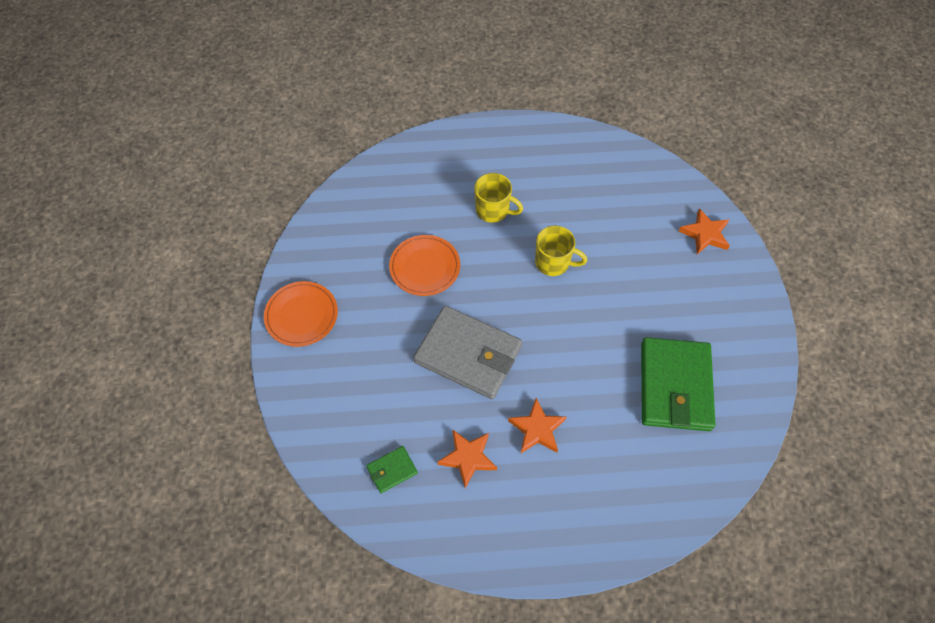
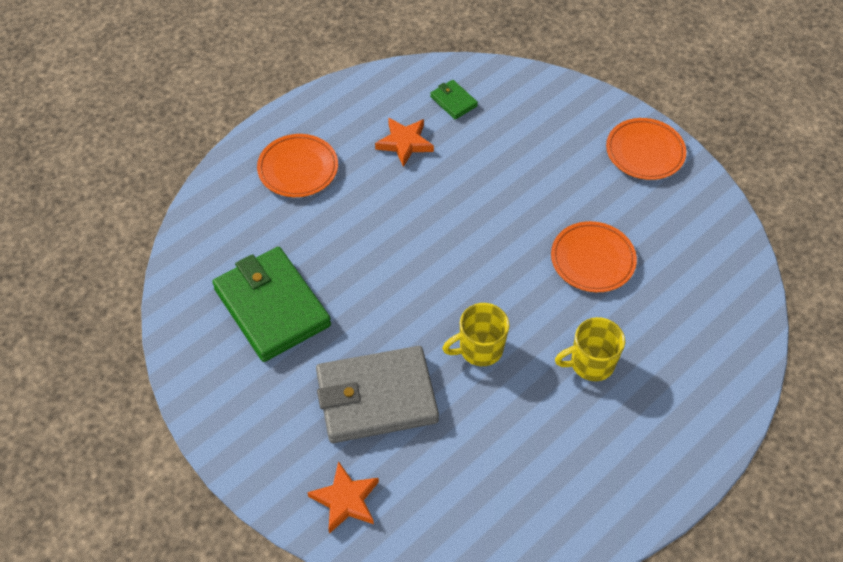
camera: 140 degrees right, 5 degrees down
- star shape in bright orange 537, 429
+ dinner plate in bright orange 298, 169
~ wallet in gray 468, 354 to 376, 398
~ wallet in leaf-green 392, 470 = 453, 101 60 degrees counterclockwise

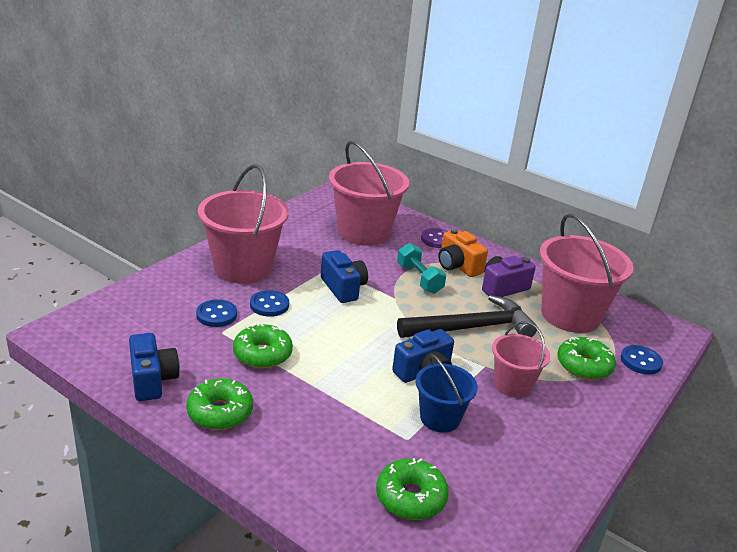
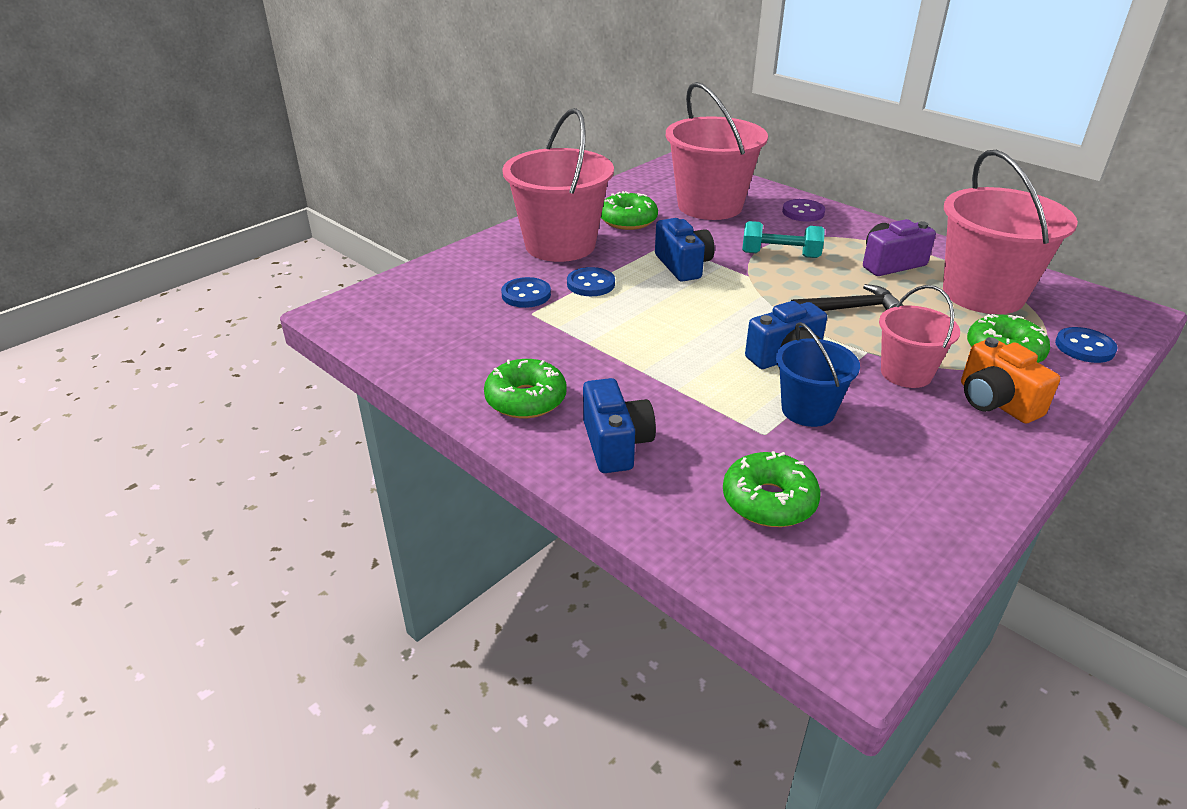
camera: 10 degrees right, 5 degrees up
~ camera in cobalt 152, 380 to 615, 444
~ donut in leaf-green 262, 354 to 628, 220
~ camera in bright orange 458, 266 to 996, 402
~ free weight in aqua 419, 279 = 780, 255 60 degrees counterclockwise
~ claw hammer in jet-black 471, 327 = 849, 308 x0.61

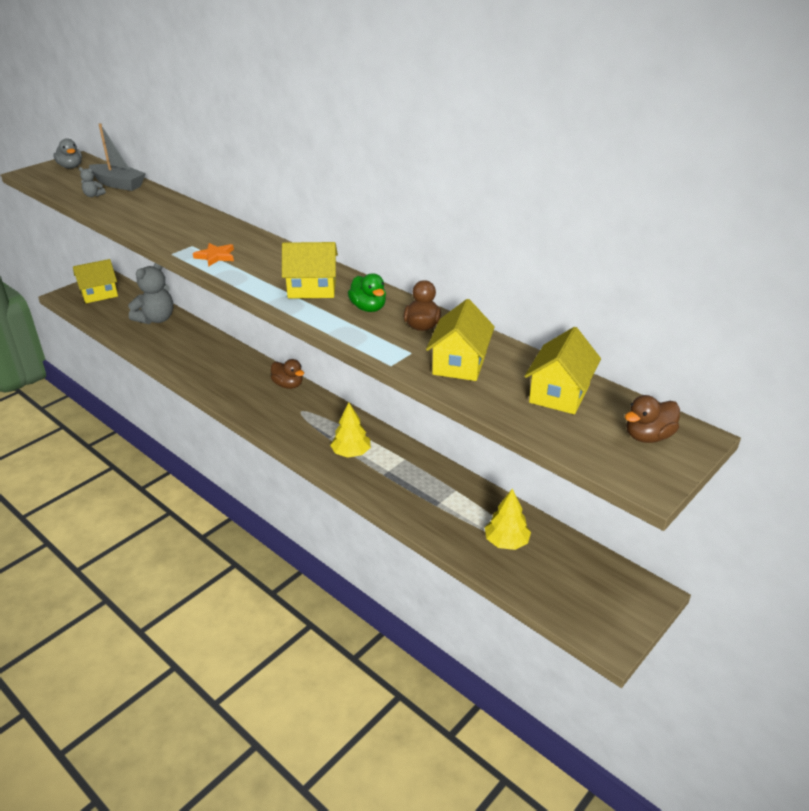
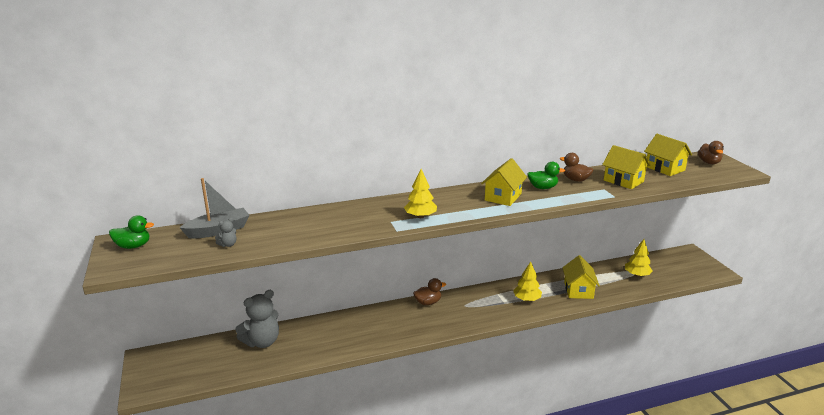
camera: 60 degrees left, 10 degrees down
~ toy house in bright yellow 99, 294 to 578, 290
~ star shape in bright orange 215, 256 to tree in bright yellow 420, 216
~ rubber duck in gray 71, 167 to rubber duck in leaf-green 133, 246
~ teddy bear in gray 156, 319 = 262, 342 75 degrees clockwise

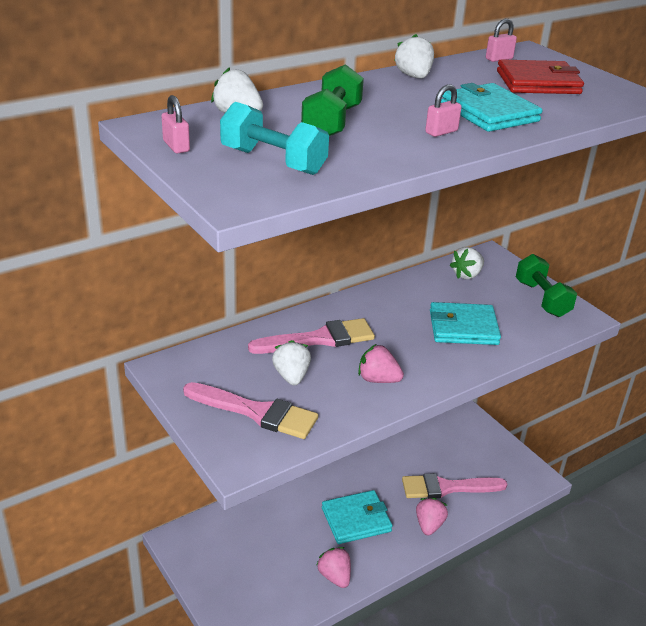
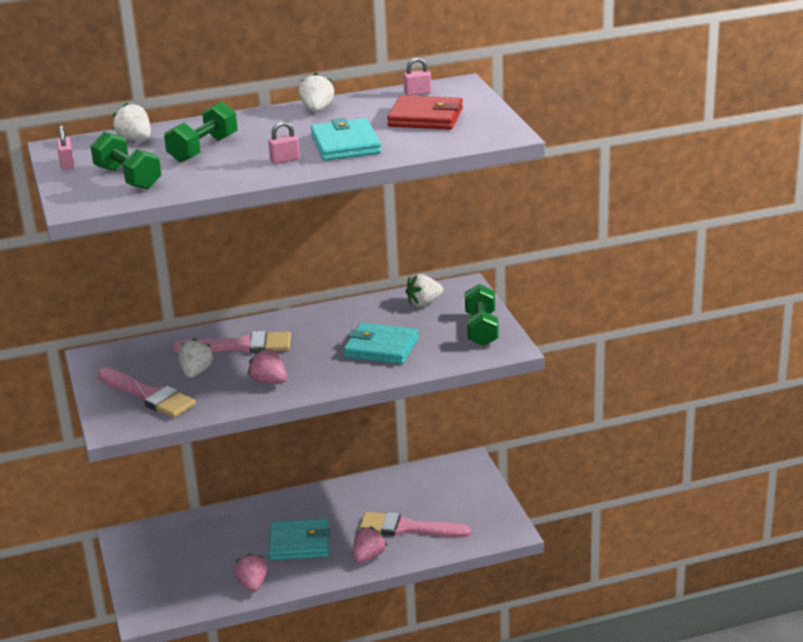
camera: 20 degrees right, 5 degrees down
~ free weight in aqua 273, 161 to free weight in leaf-green 128, 178

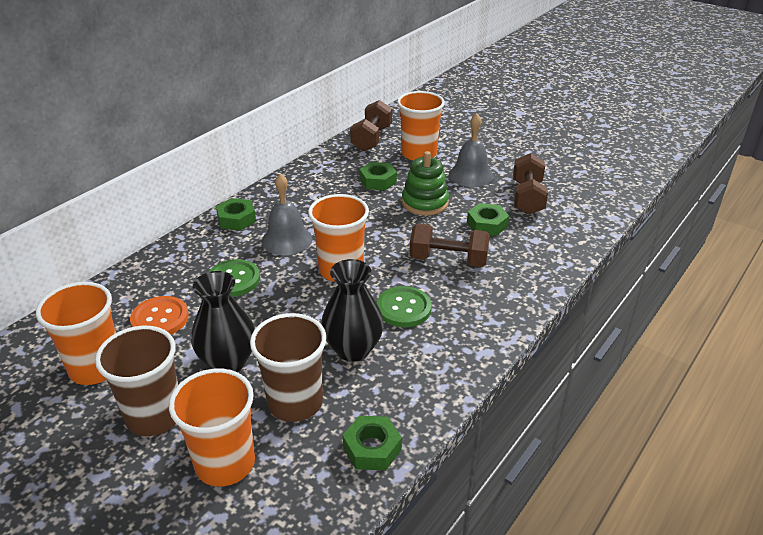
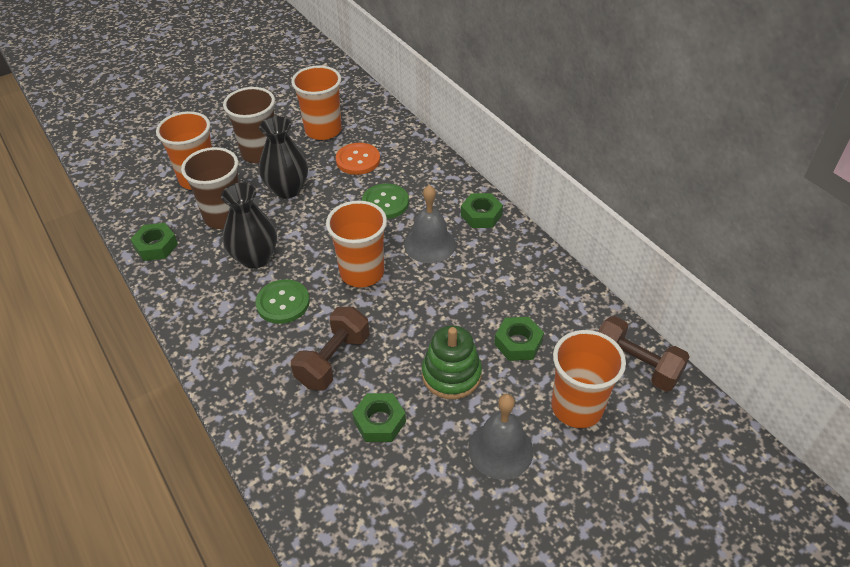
camera: 110 degrees right, 10 degrees up
- free weight in brown 527, 198

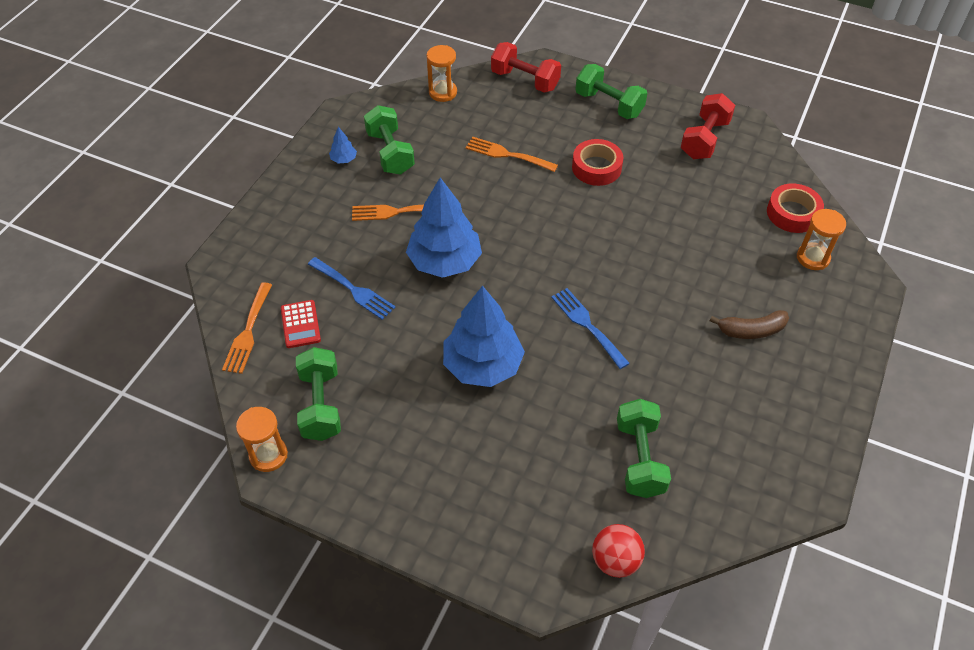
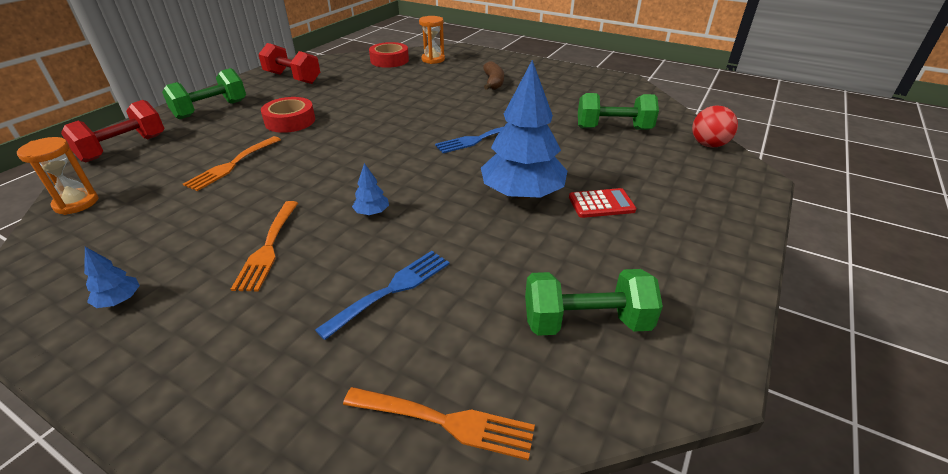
camera: 85 degrees left, 15 degrees down
- sand timer in bright orange 268, 455
- free weight in leaf-green 390, 153
~ pocket calculator in crimson 300, 324 to 601, 204
~ tree in cobalt 444, 261 = 372, 212 x0.41

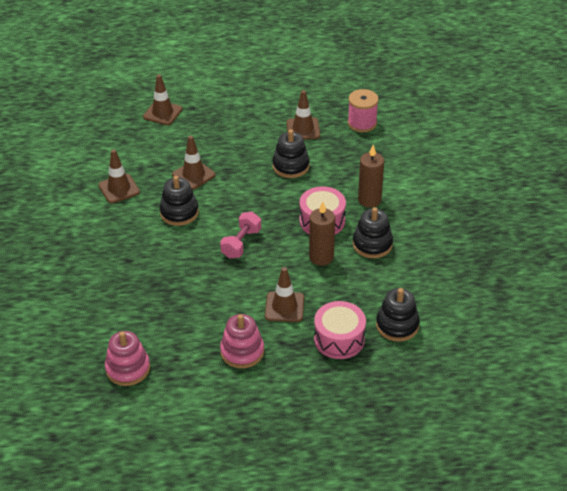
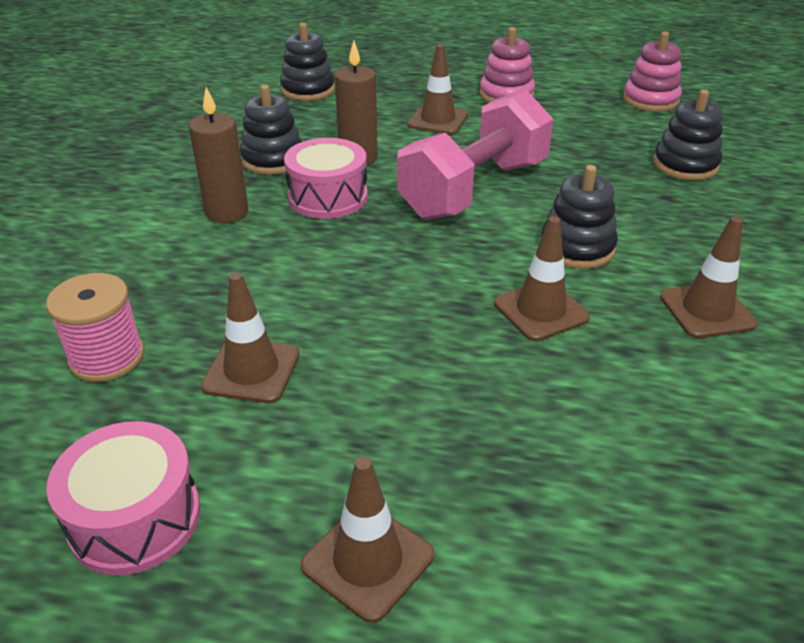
camera: 165 degrees left, 5 degrees down
~ road cone in brown 162, 113 to 368, 560
~ stacking toy in jet-black 291, 166 to 685, 165
~ drum in rosy 339, 339 to 135, 518
~ free weight in rosy 241, 243 = 474, 190 x1.95

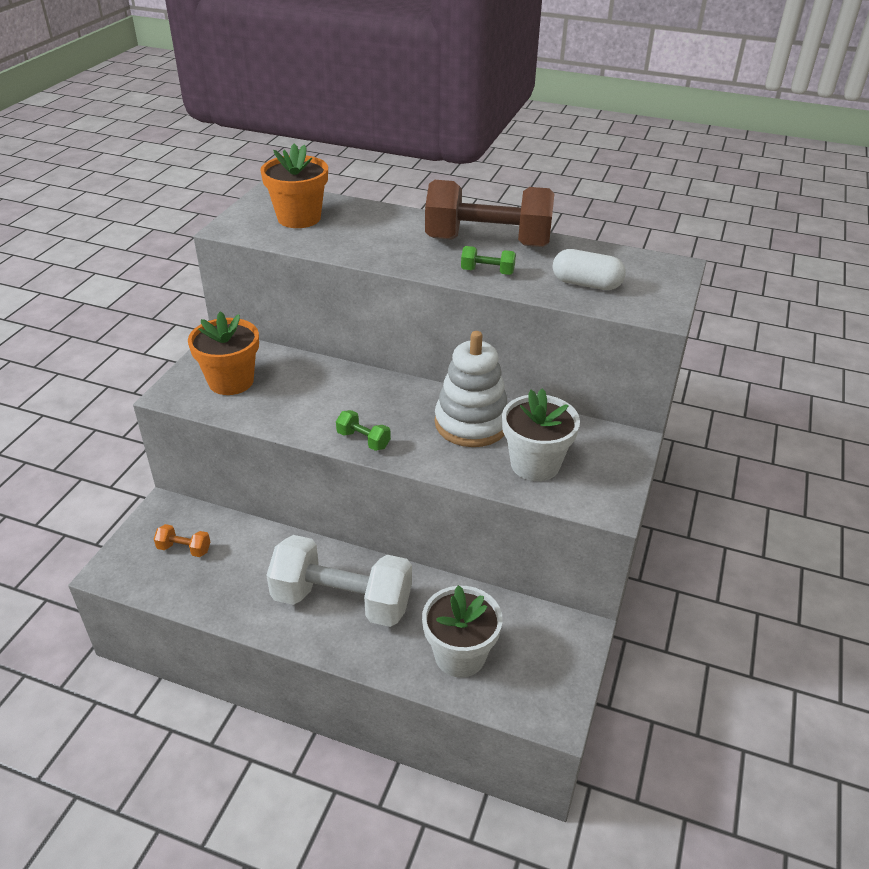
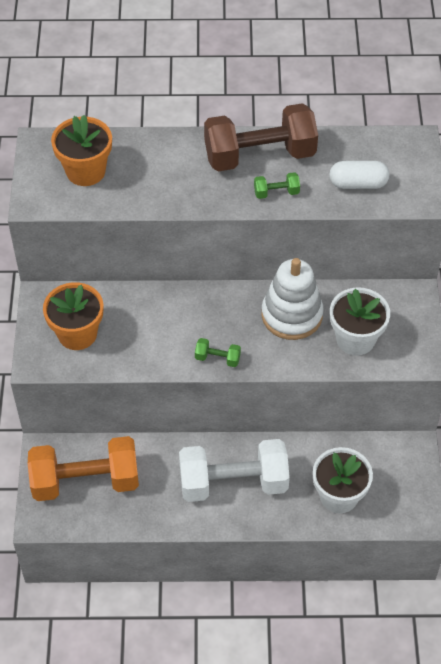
camera: 20 degrees left, 15 degrees up
~ free weight in bright orange 184, 549 = 85, 481 x2.48

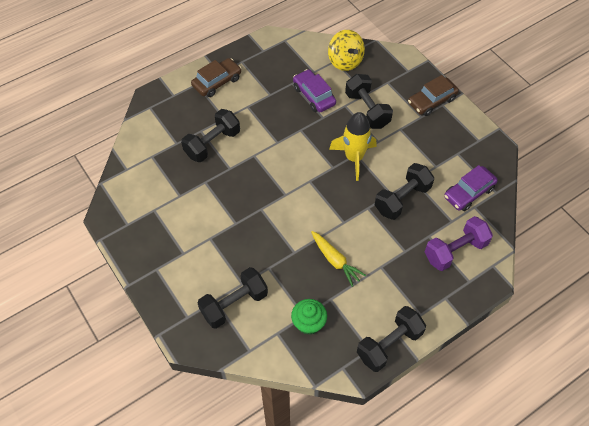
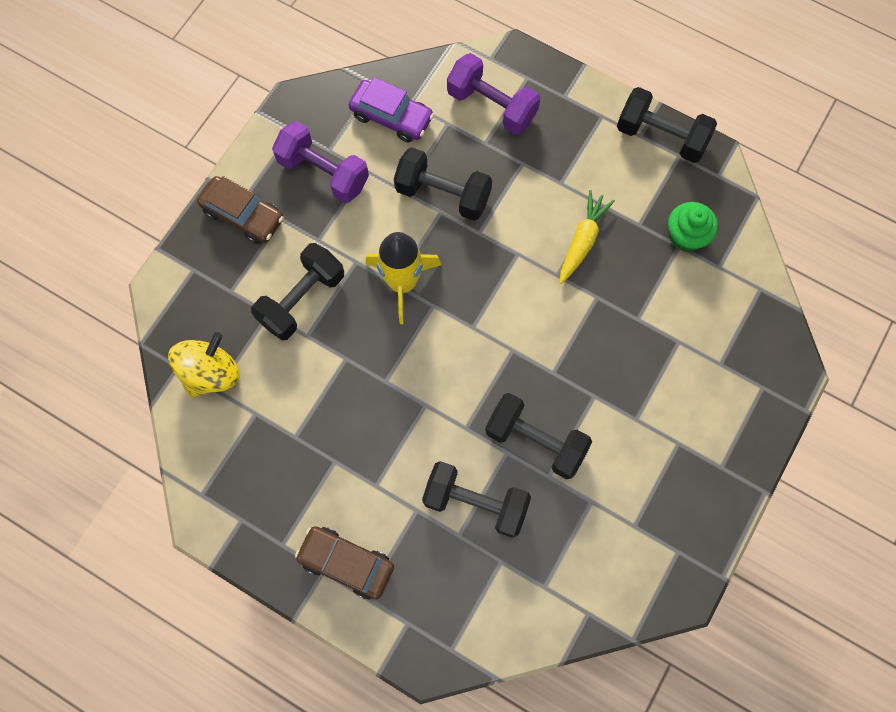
camera: 115 degrees left, 15 degrees up
- automobile in purple 314, 96
+ free weight in purple 323, 172
~ free weight in jet-black 234, 304 to 535, 440

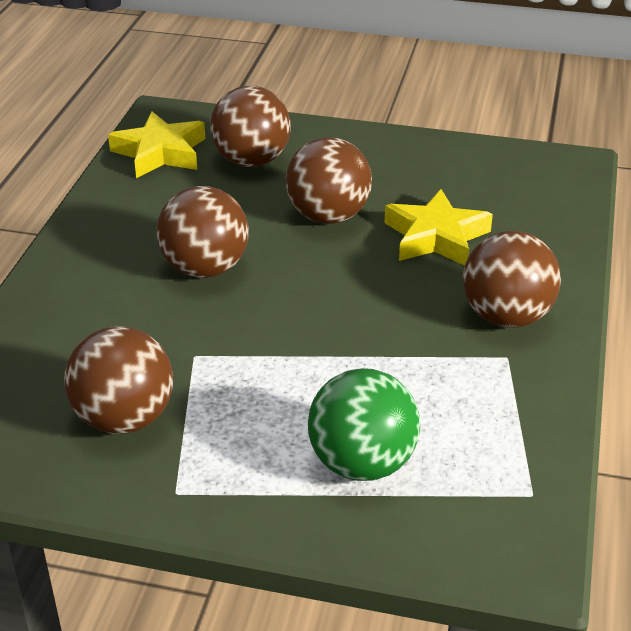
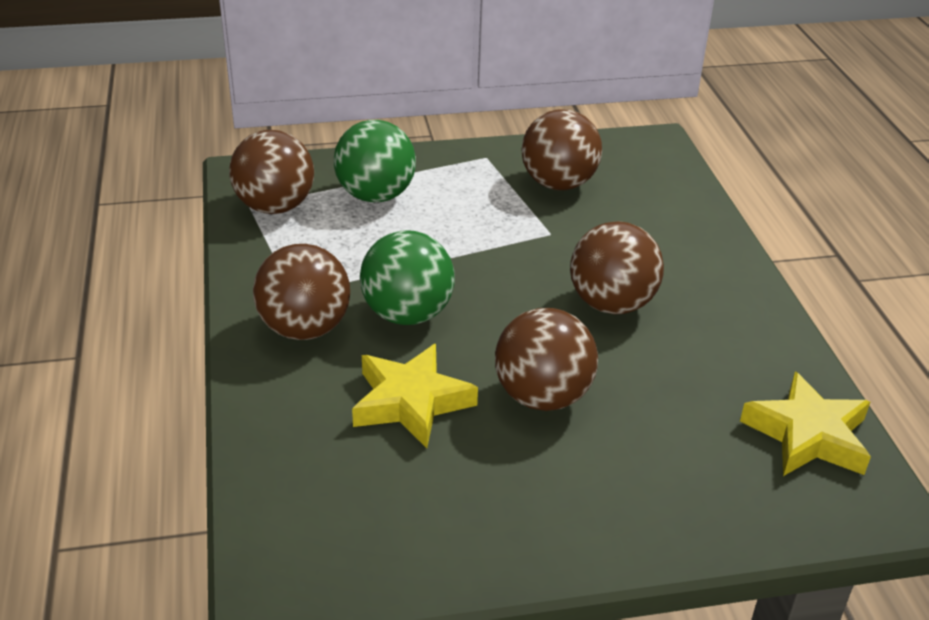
camera: 155 degrees right, 0 degrees up
+ play ball in leaf-green 407, 314
~ play ball in brown 251, 161 to 275, 207

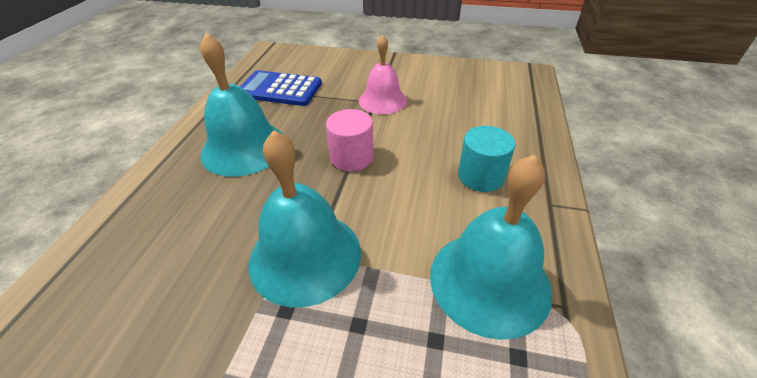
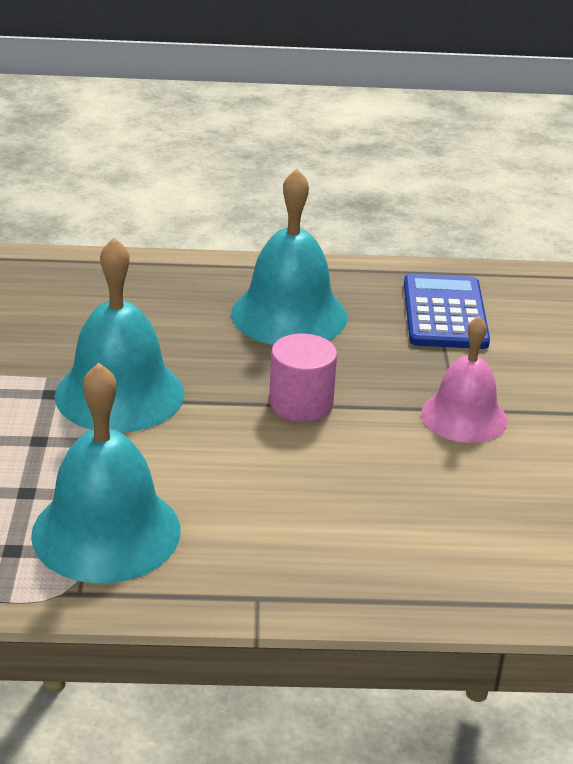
camera: 75 degrees right, 10 degrees down
- solid cylinder in aqua 481, 176

